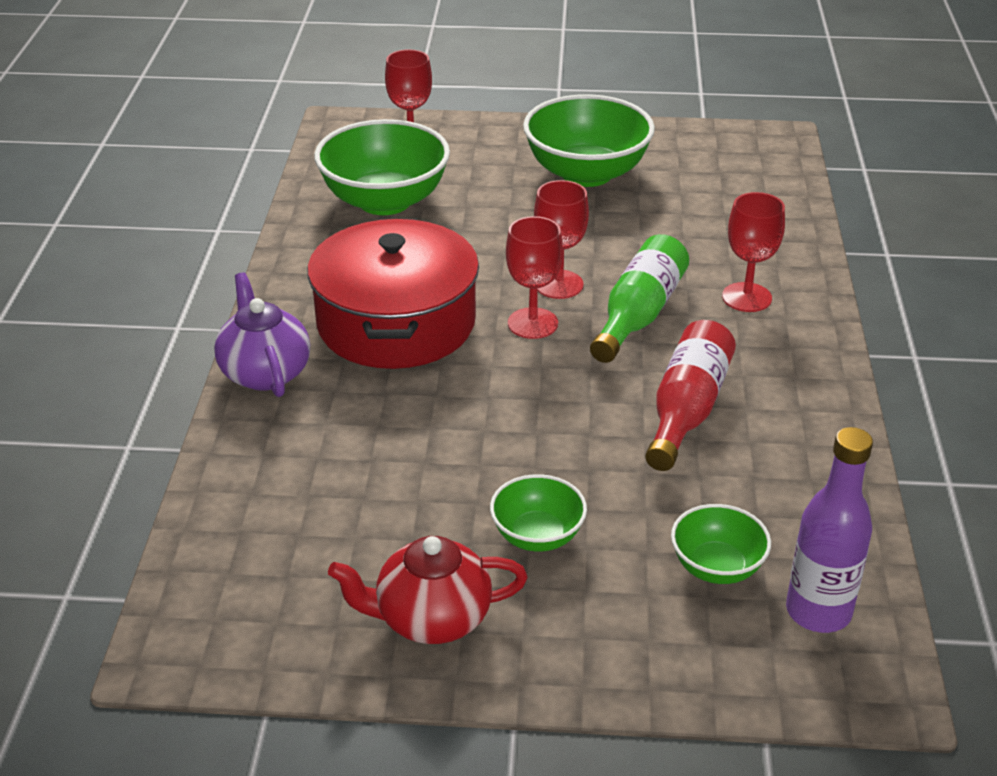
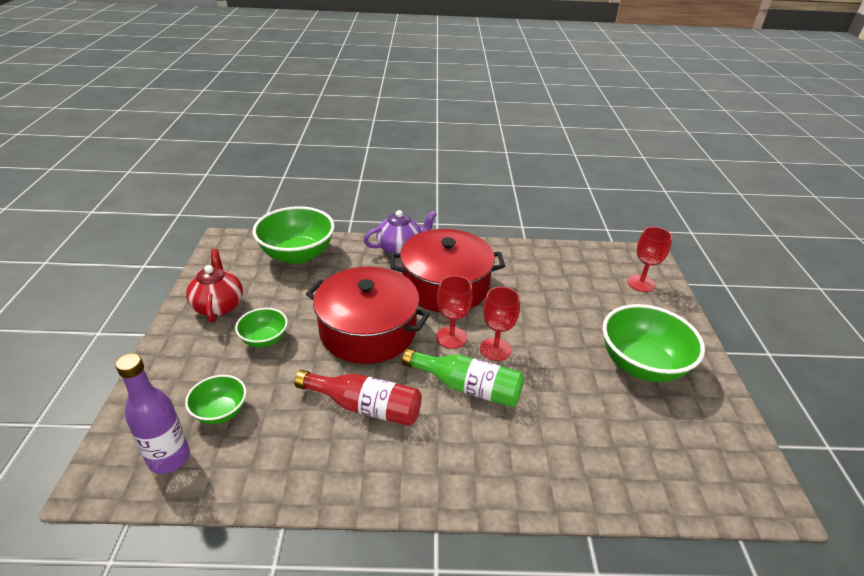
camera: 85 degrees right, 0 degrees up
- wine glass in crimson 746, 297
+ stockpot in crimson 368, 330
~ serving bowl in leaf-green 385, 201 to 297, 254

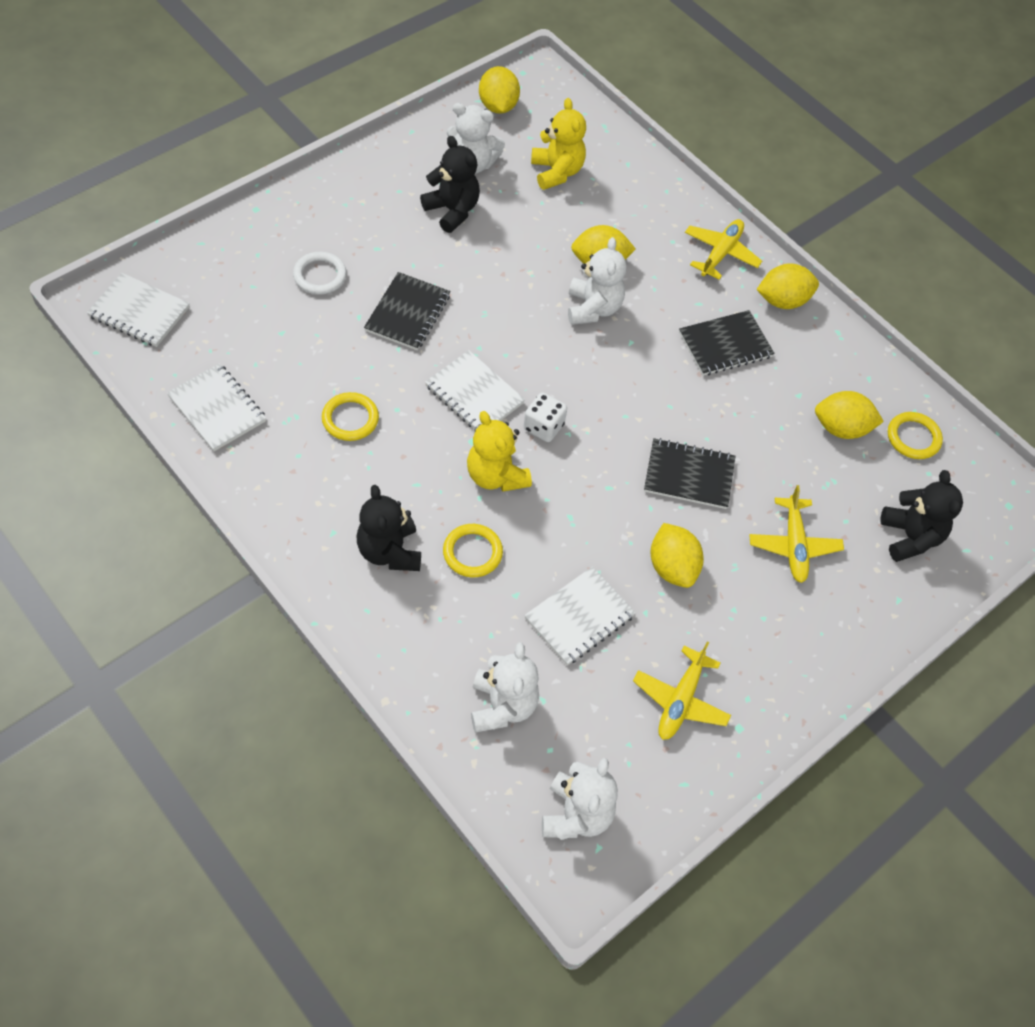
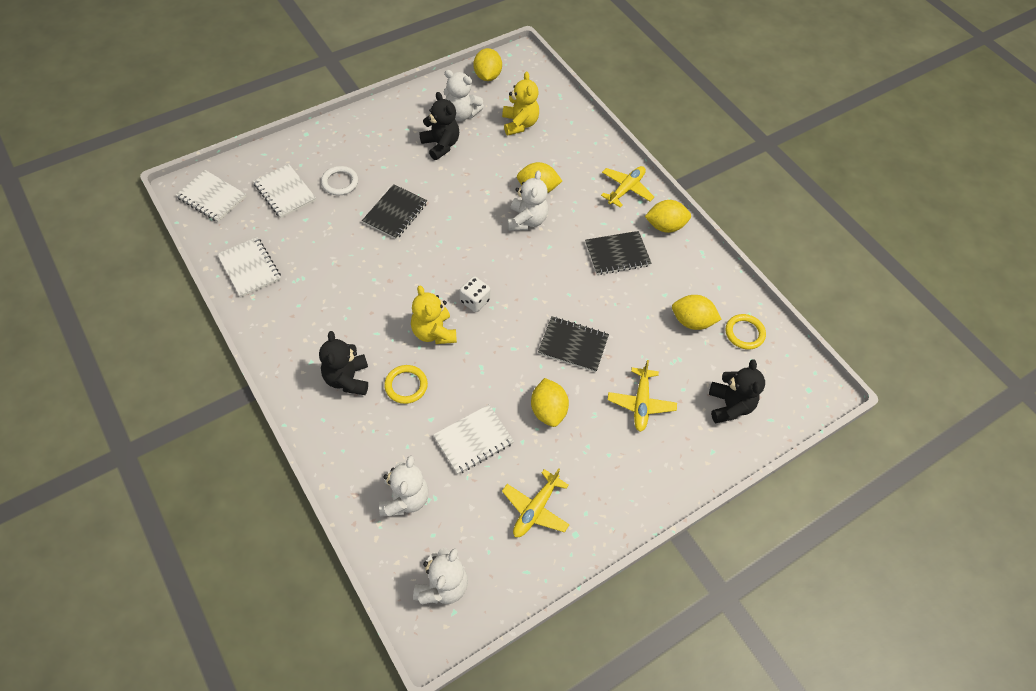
camera: 10 degrees right, 0 degrees up
- hoop in bright yellow 350, 419
~ notepad in white 474, 394 to 285, 192

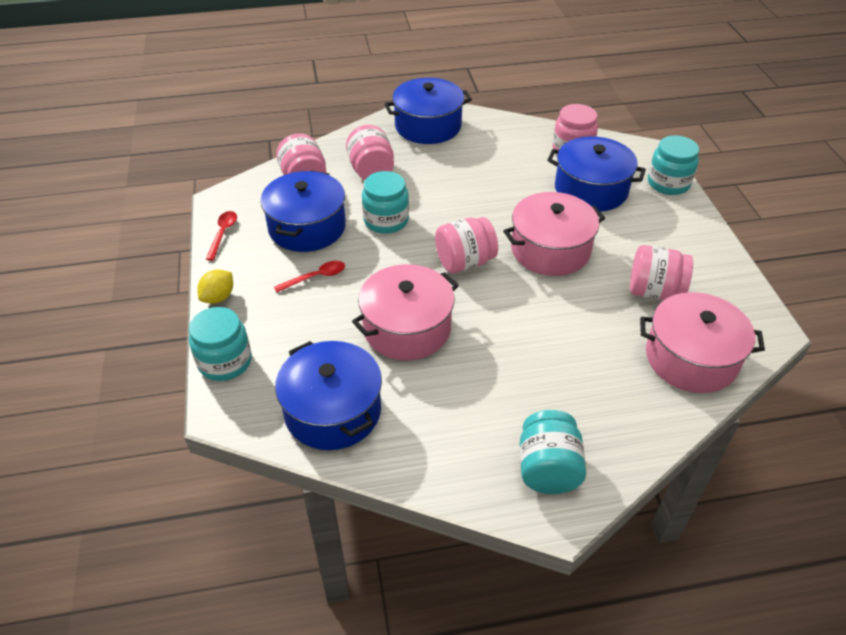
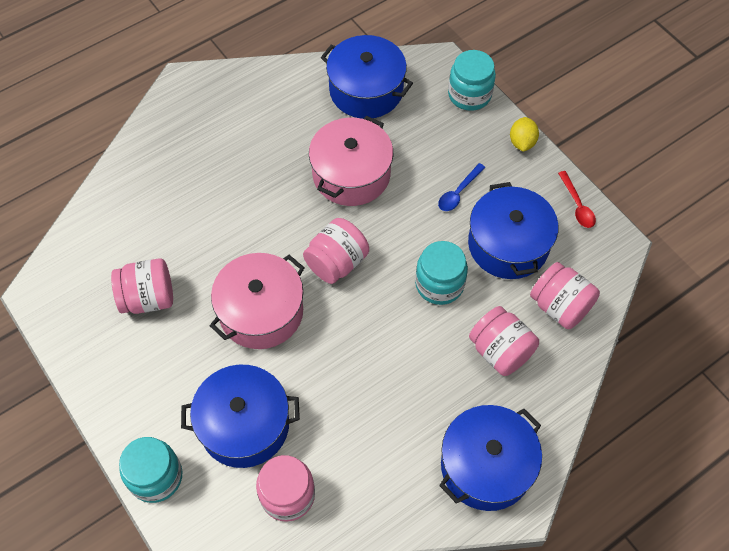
camera: 155 degrees right, 15 degrees up
- jar in aqua 547, 469
- stockpot in rosy 691, 358
~ teaspoon in crimson 315, 277 to teaspoon in cobalt 458, 192

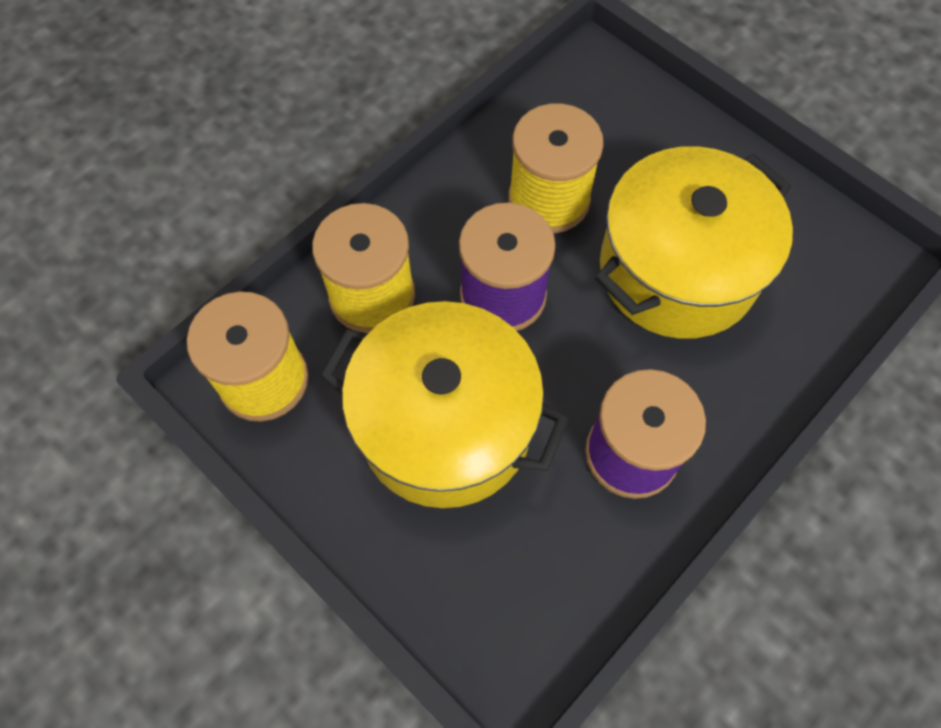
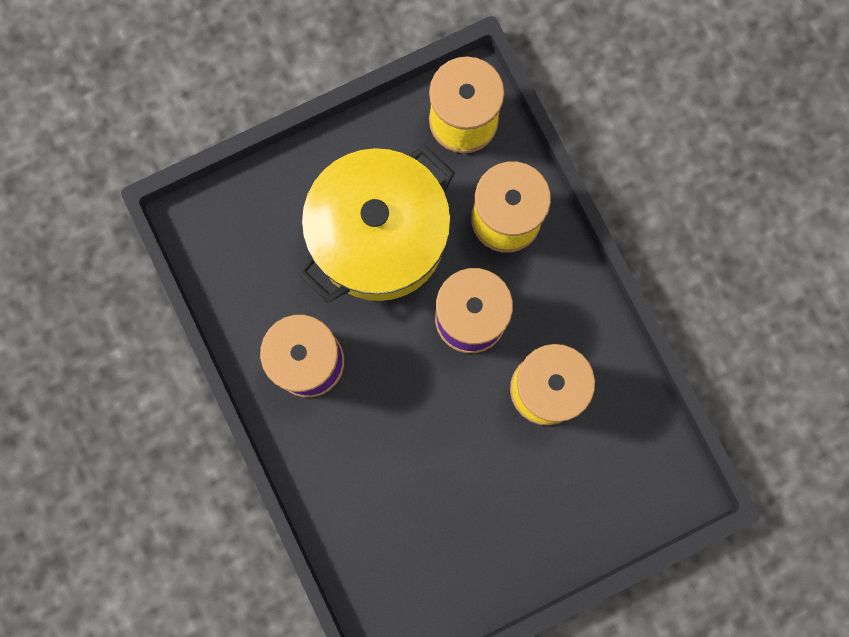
camera: 110 degrees right, 15 degrees up
- stockpot in bright yellow 677, 270

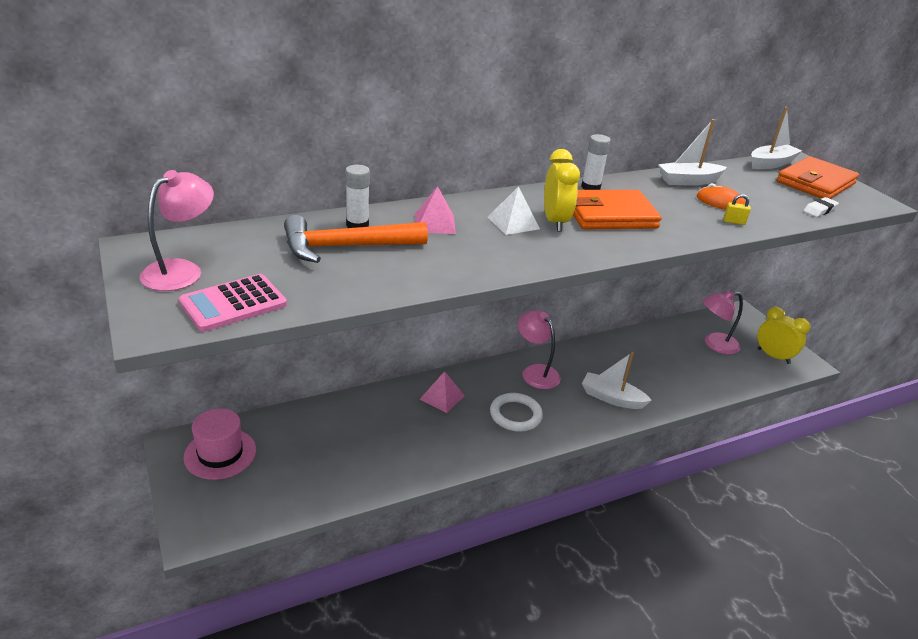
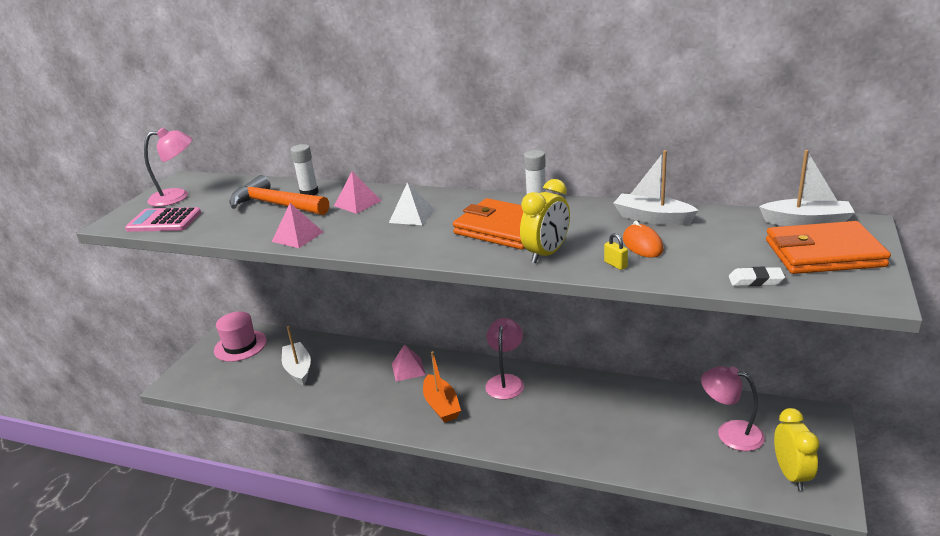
camera: 50 degrees right, 5 degrees down
+ pyramid in rosy 297, 236
~ alarm clock in bright yellow 555, 222 to 546, 254
~ sailboat in white 612, 398 to 298, 369
~ hoop in white 515, 415 to sailboat in bright orange 441, 406

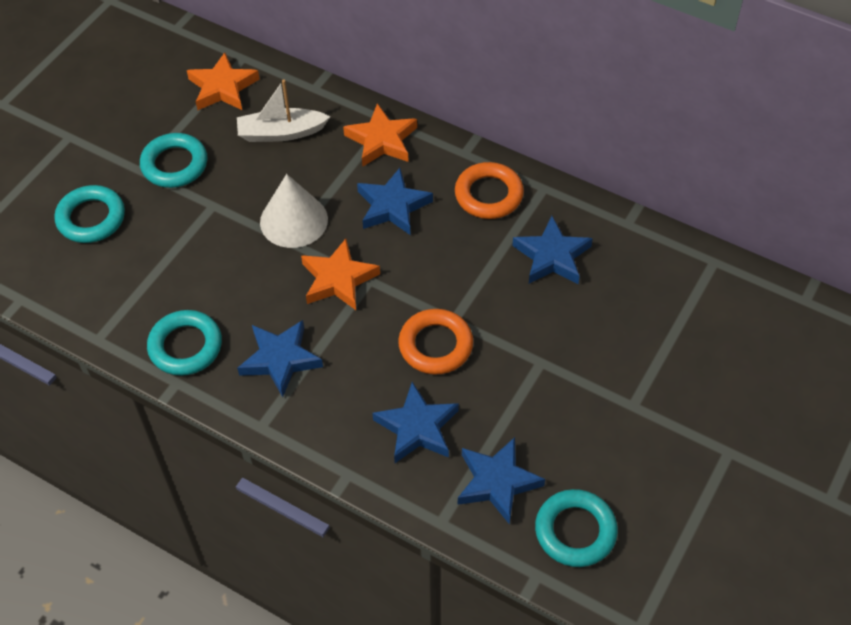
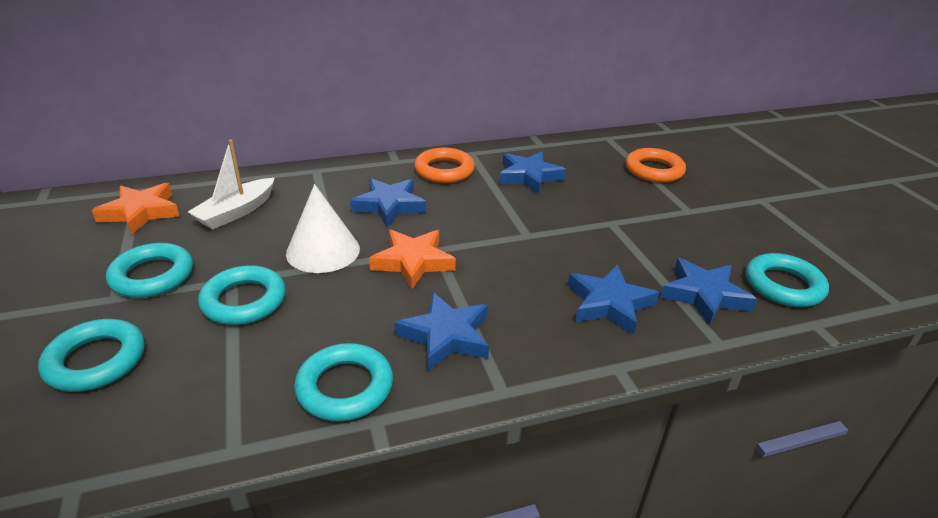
camera: 50 degrees left, 20 degrees down
- star shape in bright orange 382, 140
+ hoop in aqua 244, 301
~ hoop in bright orange 435, 345 to 654, 170

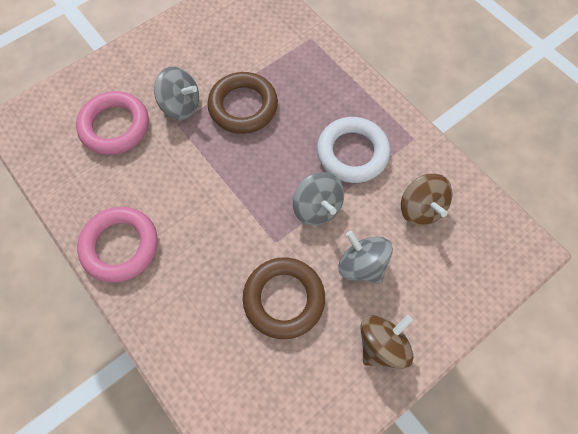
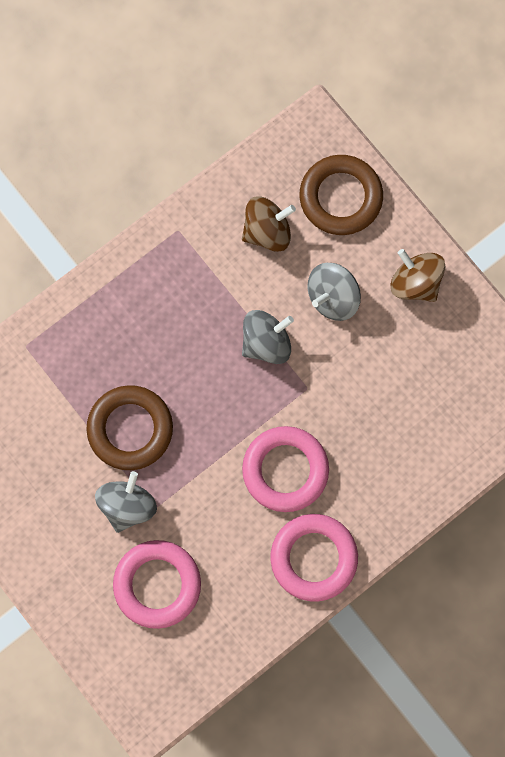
camera: 90 degrees left, 10 degrees up
- hoop in white 352, 153
+ hoop in rosy 285, 470
~ hoop in brown 284, 299 to 340, 197

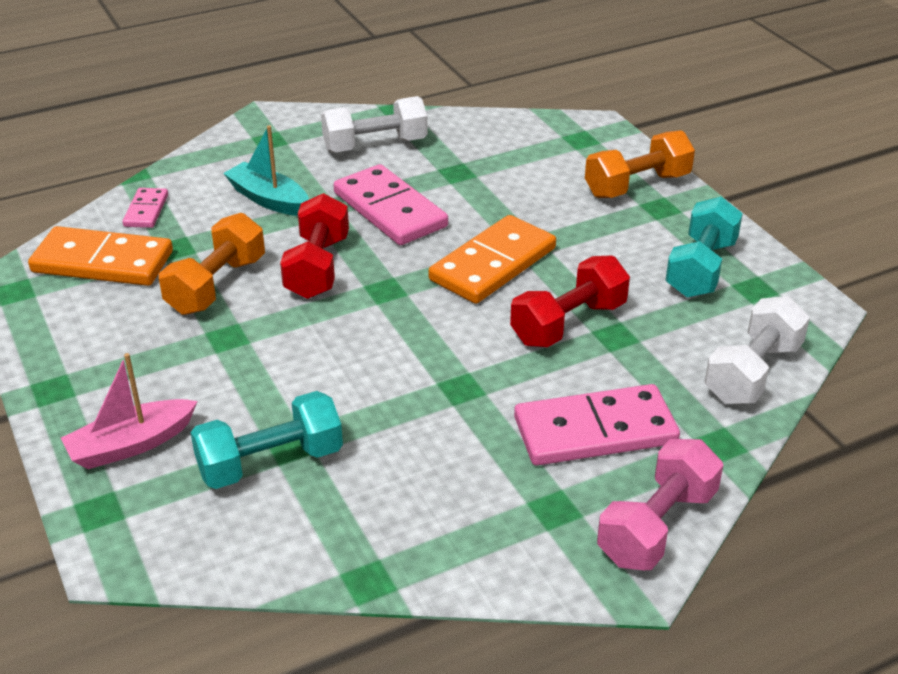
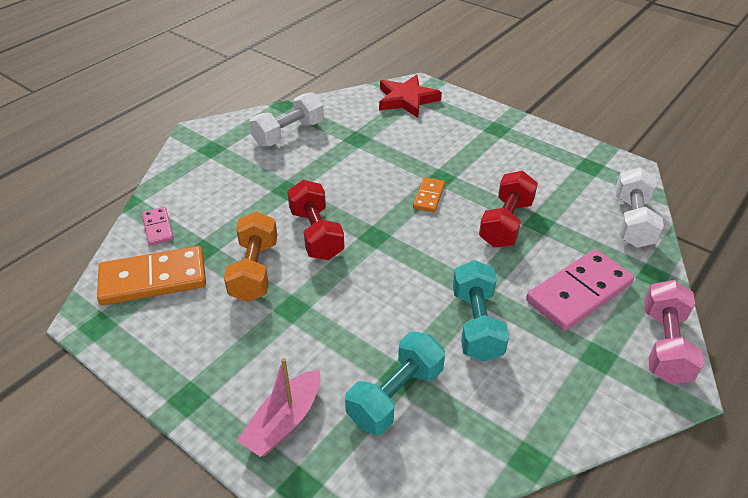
camera: 25 degrees left, 5 degrees up
- sailboat in aqua 268, 199
- domino tile in rosy 390, 210
- free weight in bright orange 637, 185
+ star shape in crimson 407, 100
~ free weight in aqua 701, 268 to 476, 324
~ domino tile in bright orange 492, 264 = 428, 196 x0.51

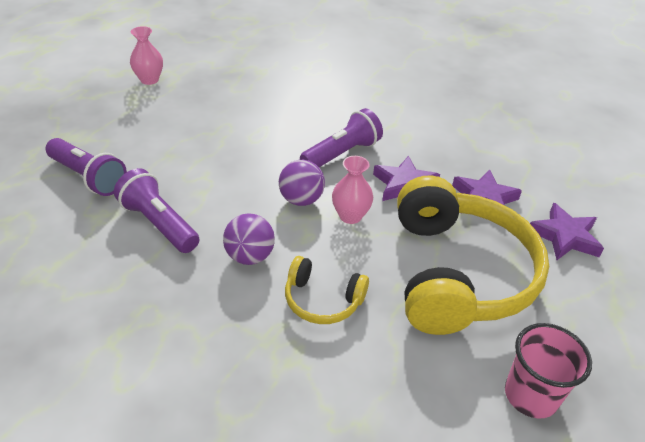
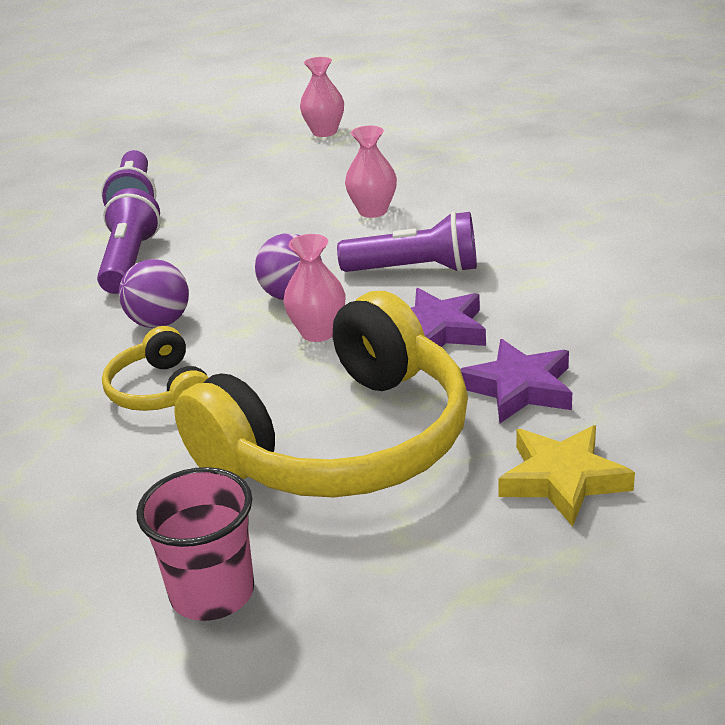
camera: 50 degrees right, 10 degrees down
+ tall vase in rosy 373, 211
~ star shape in purple 564, 236 to star shape in bright yellow 562, 479

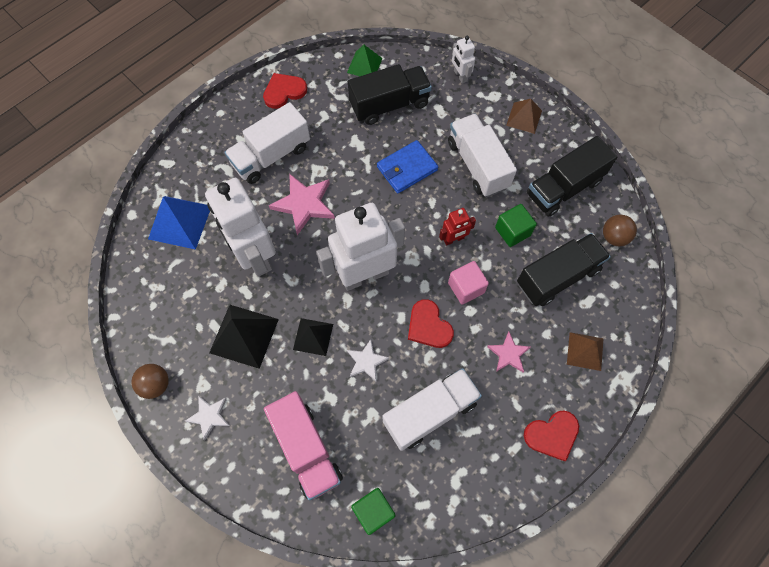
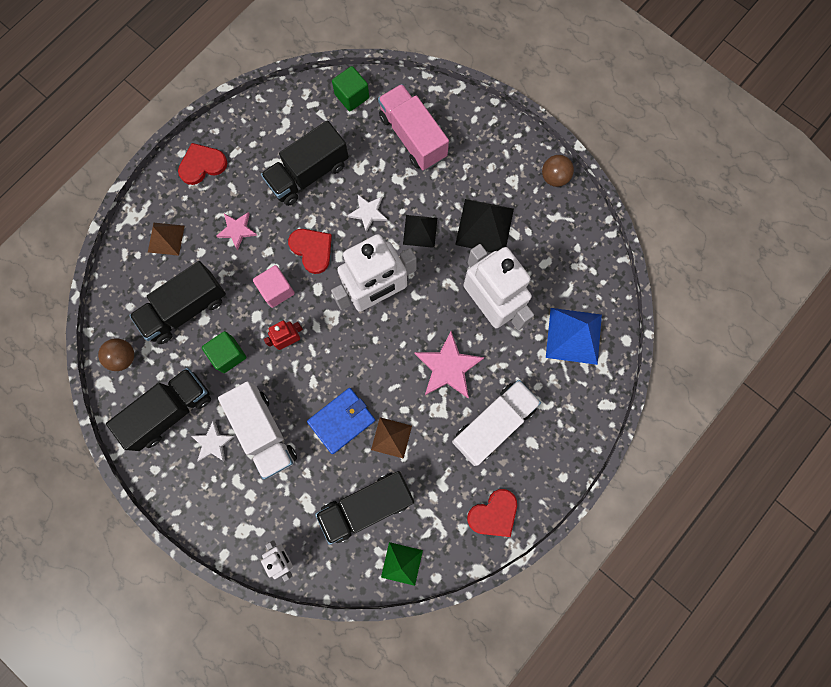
camera: 175 degrees right, 10 degrees up
~ star shape in white 209, 416 to 213, 443
~ pyramid in brown 524, 118 to 391, 437
~ truck in white 430, 412 to truck in jet-black 308, 174

